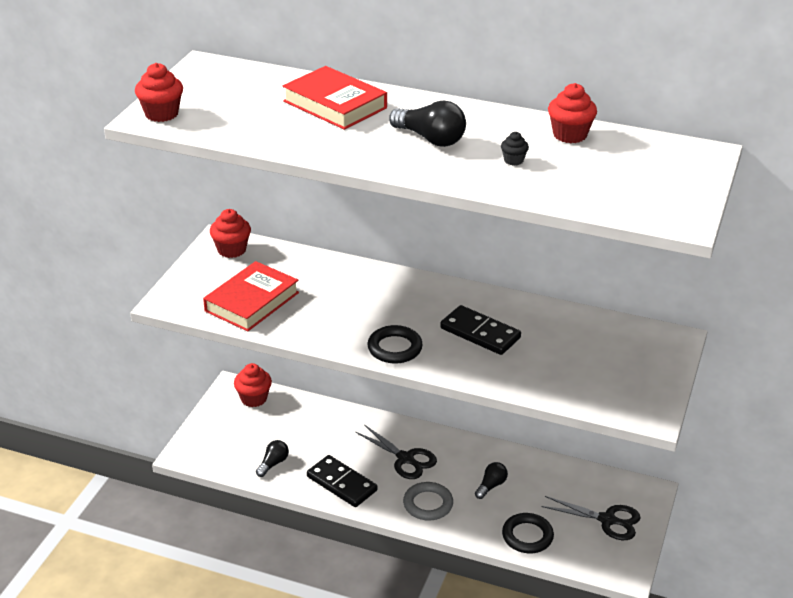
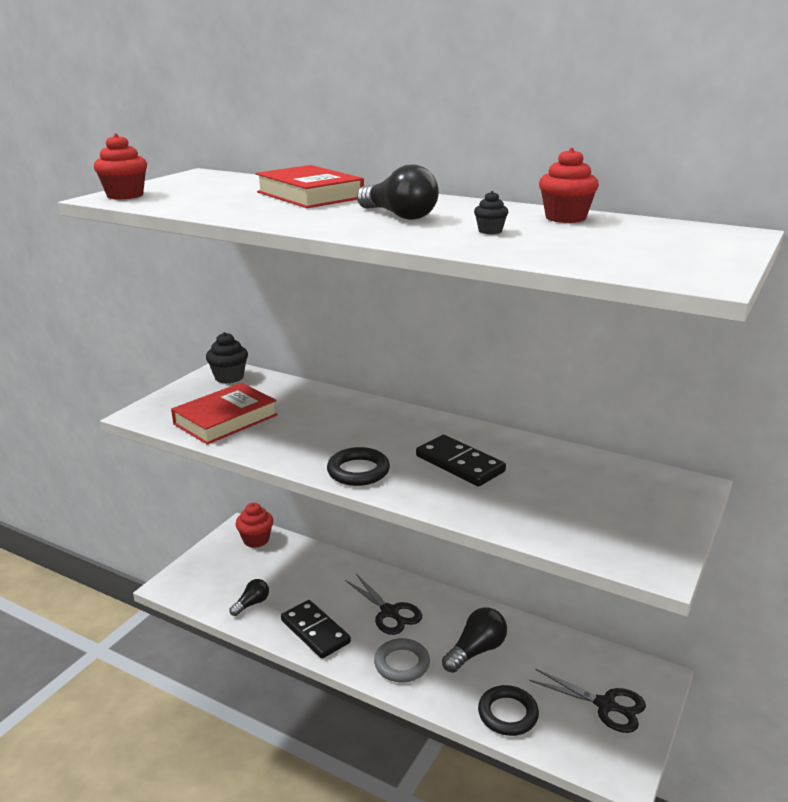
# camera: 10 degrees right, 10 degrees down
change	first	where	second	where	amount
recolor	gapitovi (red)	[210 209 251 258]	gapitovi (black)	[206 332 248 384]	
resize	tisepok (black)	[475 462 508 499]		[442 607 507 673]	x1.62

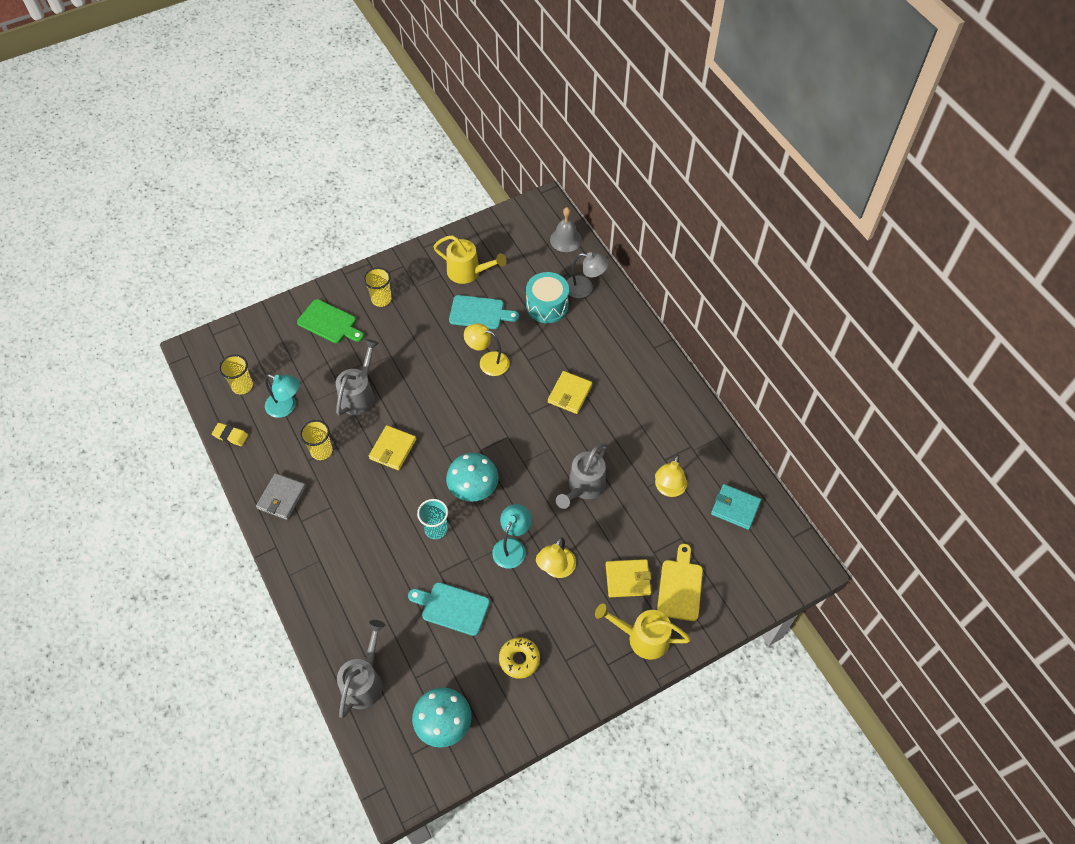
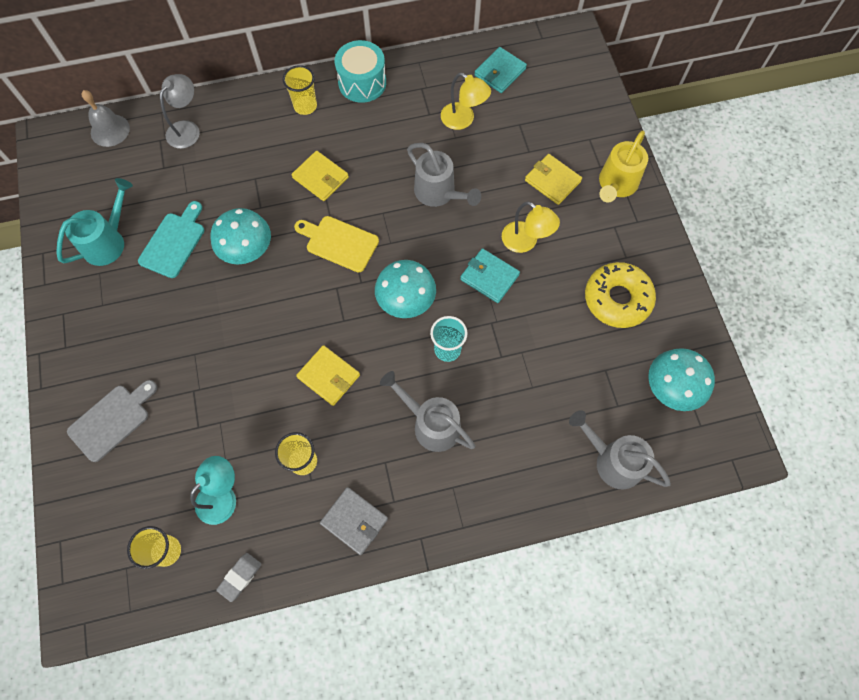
# camera: 75 degrees left, 10 degrees up
change	first	where	second	where	amount
recolor	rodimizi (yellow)	[212 423 248 446]	rodimizi (grey)	[216 553 262 602]	
recolor	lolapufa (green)	[297 299 364 343]	lolapufa (grey)	[67 380 157 462]	
move	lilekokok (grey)	[336 339 379 416]		[380 371 476 452]	
move	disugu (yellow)	[363 267 392 307]		[283 65 317 115]	
delete	lolapufa (turquoise)	[408 582 490 636]			
recolor	lilekokok (yellow)	[433 235 506 284]	lilekokok (turquoise)	[56 178 133 266]	
replace	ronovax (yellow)	[464 323 509 376]	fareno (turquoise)	[211 208 271 264]	
replace	ronovax (turquoise)	[492 504 532 568]	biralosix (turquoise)	[460 248 520 303]	
resize	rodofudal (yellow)	[499 637 540 679]		[585 262 656 328]	x1.58
move	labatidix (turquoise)	[526 272 569 323]		[335 40 386 103]	
rotate	biralosix (yellow)	[606 559 651 597]		[525 154 582 205]	60 degrees counterclockwise
move	lolapufa (yellow)	[657 544 703 621]		[294 216 379 273]	

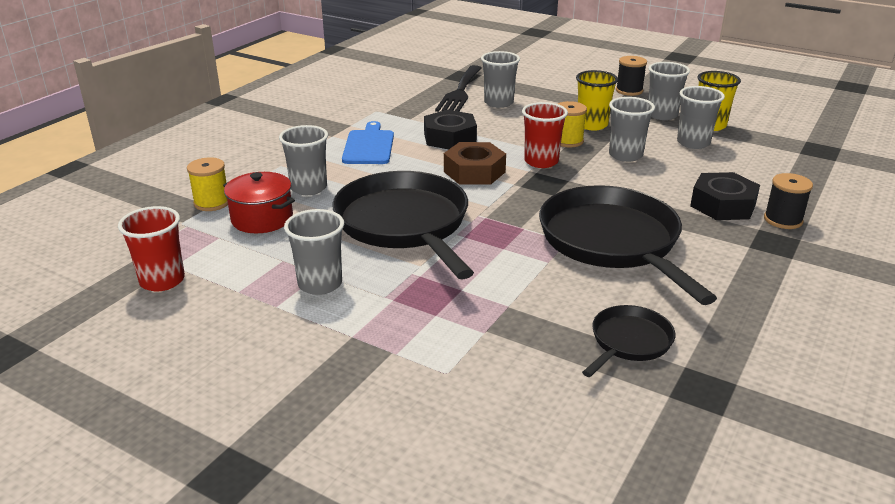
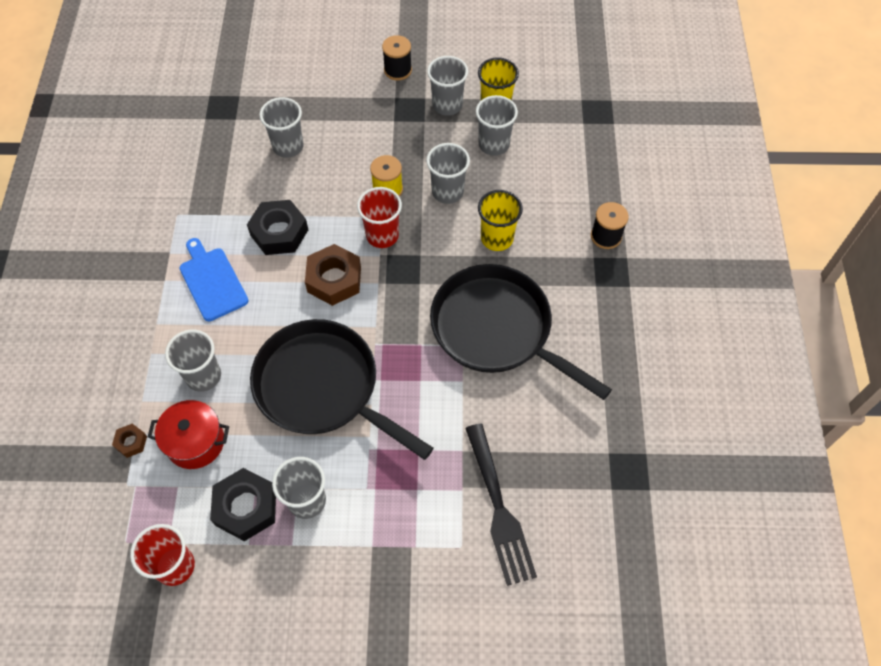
# camera: 30 degrees left, 30 degrees up
change	first	where	second	where	amount
replace	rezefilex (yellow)	[187 157 228 211]	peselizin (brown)	[112 424 147 458]	
move	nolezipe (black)	[435 65 482 112]		[465 424 537 586]	
move	disugu (yellow)	[576 70 618 131]		[478 190 523 251]	
delete	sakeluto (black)	[582 305 675 377]			
move	peselizin (black)	[690 172 760 220]		[210 468 276 541]	

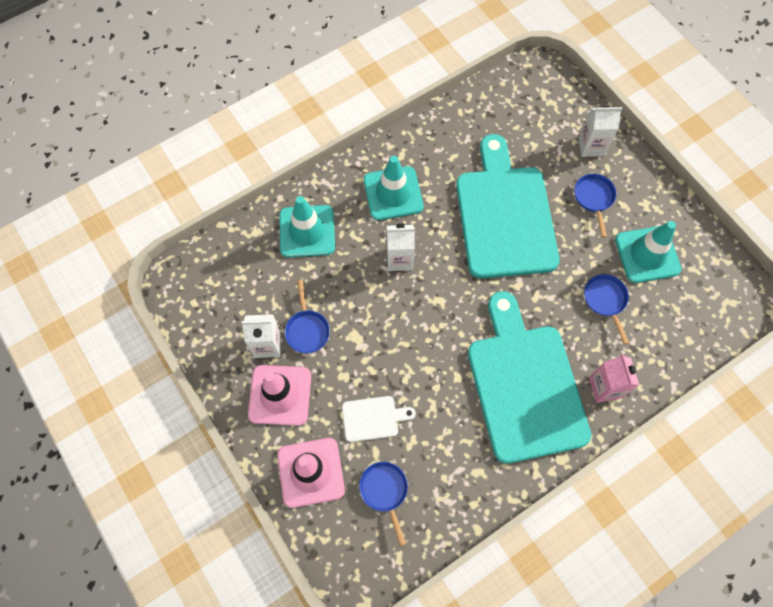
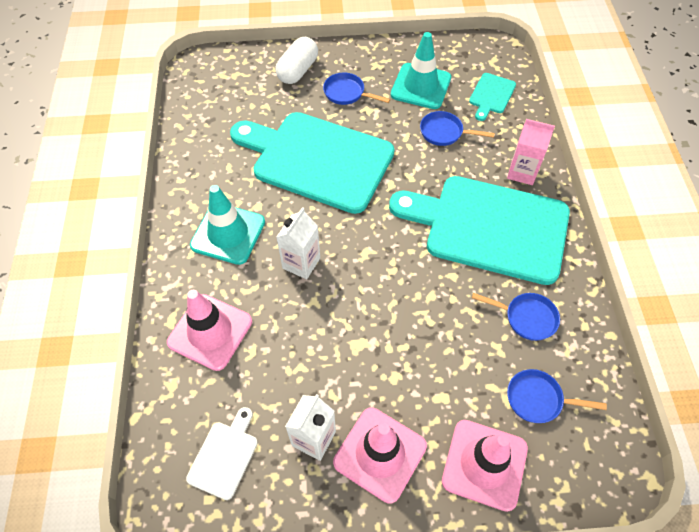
# camera: 60 degrees left, 10 degrees down
change	first	where	second	where	amount
recolor	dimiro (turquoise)	[279 196 335 258]	dimiro (pink)	[167 290 252 371]	
move	sakeluto (blue)	[285 280 330 353]		[472 293 560 341]	
move	lolapufa (white)	[342 396 416 442]		[186 407 258 500]	
replace	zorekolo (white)	[579 105 623 157]	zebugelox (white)	[275 37 318 84]	
insert			lolapufa (turquoise)	[469 73 516 121]	

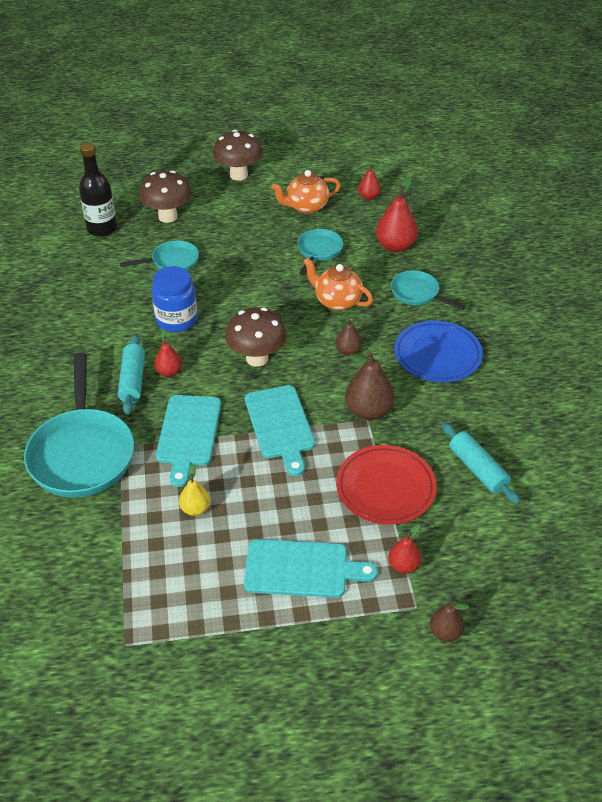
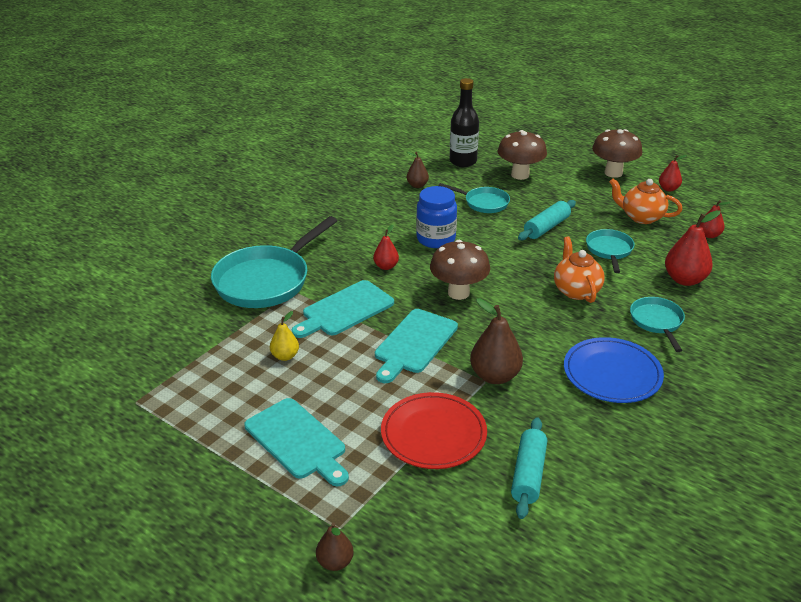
# camera: 45 degrees right, 10 degrees down
change	first	where	second	where	amount
move	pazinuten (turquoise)	[118 334 145 415]		[518 200 576 240]	
rotate	sakeluto (turquoise)	[297 229 343 275]		[586 229 635 273]	60 degrees counterclockwise
move	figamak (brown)	[335 318 362 356]		[407 152 429 188]	
move	figamak (red)	[388 524 421 574]		[659 155 687 192]	

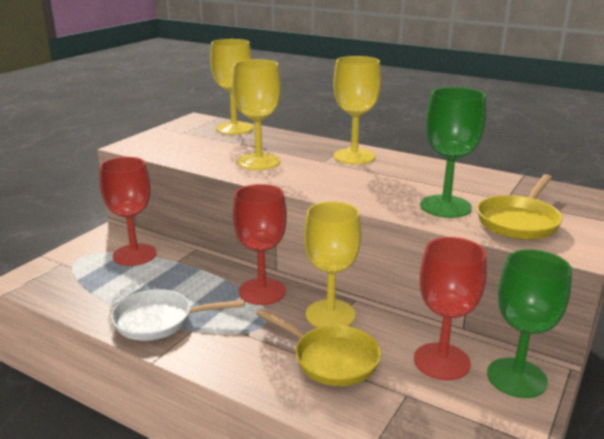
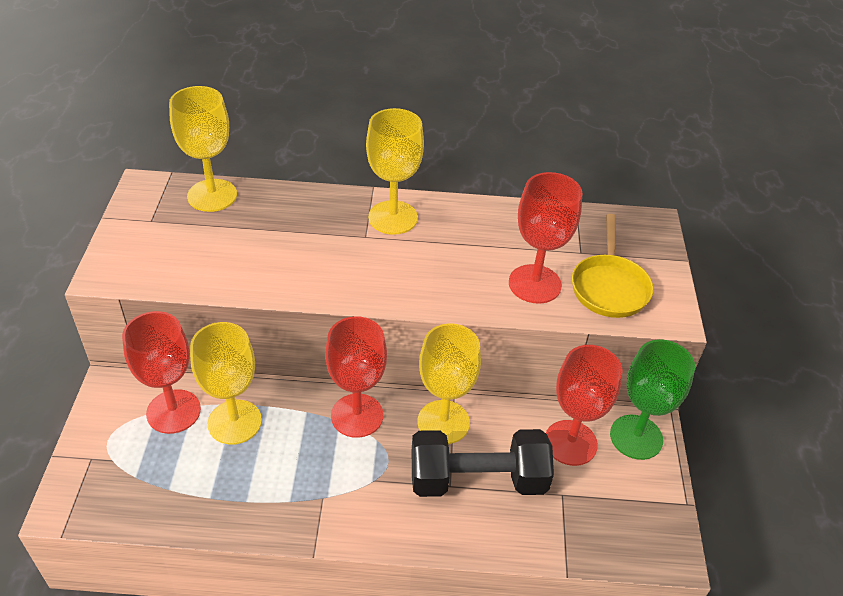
# camera: 30 degrees left, 20 degrees up
change	first	where	second	where	amount
delete	sakeluto (white)	[111 289 245 341]			
move	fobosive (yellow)	[232 59 281 170]		[190 322 262 445]	
replace	sakeluto (yellow)	[256 308 381 386]	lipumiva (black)	[412 429 554 497]	
recolor	fobosive (green)	[420 87 486 218]	fobosive (red)	[509 172 582 304]	

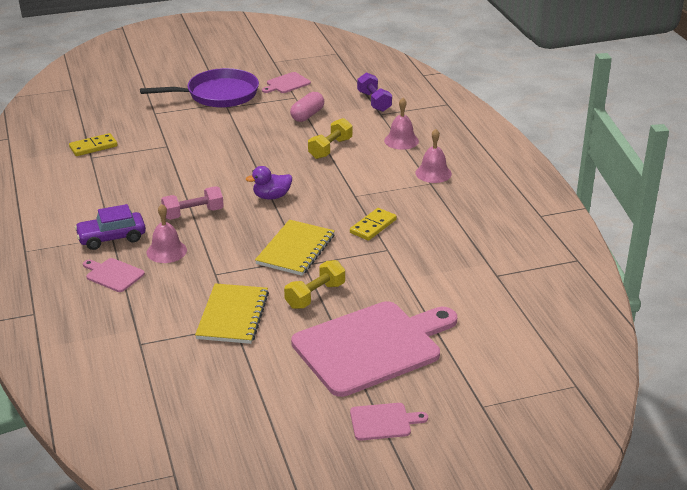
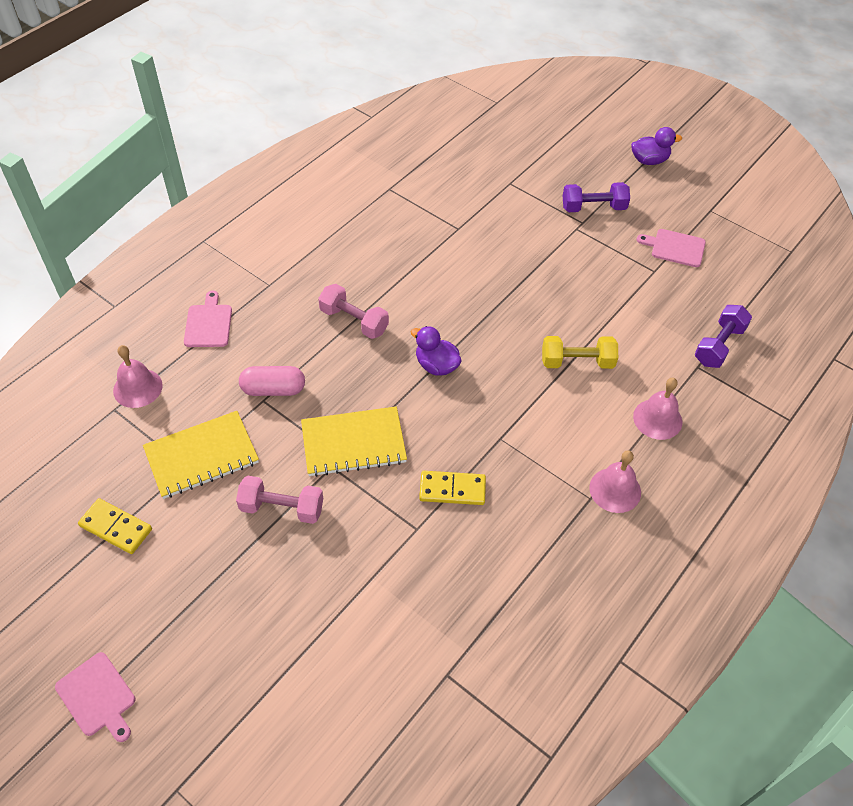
# camera: 55 degrees right, 20 degrees up
change	first	where	second	where	amount
move	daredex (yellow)	[69 133 118 156]		[78 498 152 554]	
delete	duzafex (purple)	[75 204 146 250]			
replace	sakeluto (purple)	[140 68 259 108]	lipumiva (purple)	[563 182 630 212]	
move	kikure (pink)	[147 204 187 263]		[113 345 163 408]	
recolor	lipumiva (yellow)	[284 260 345 309]	lipumiva (pink)	[236 476 323 524]	
move	zebugelox (pink)	[290 92 324 122]		[239 366 305 396]	
delete	lolapufa (pink)	[291 301 457 397]			
insert			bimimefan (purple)	[631 127 682 165]	

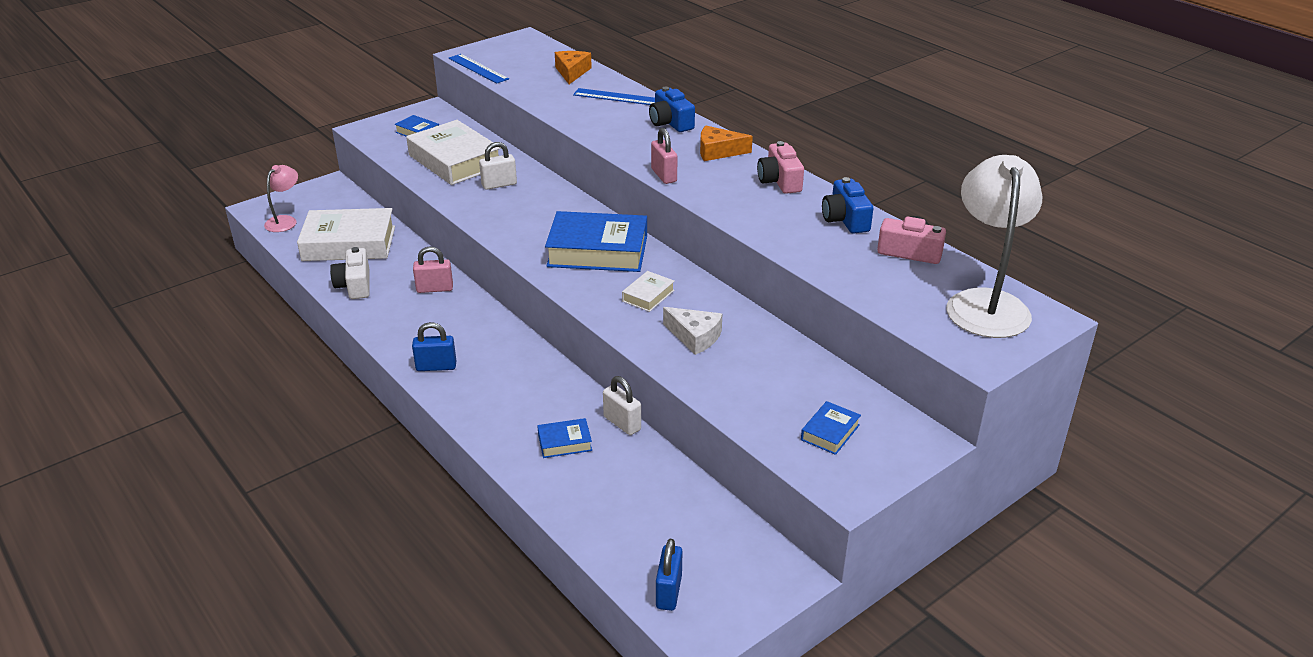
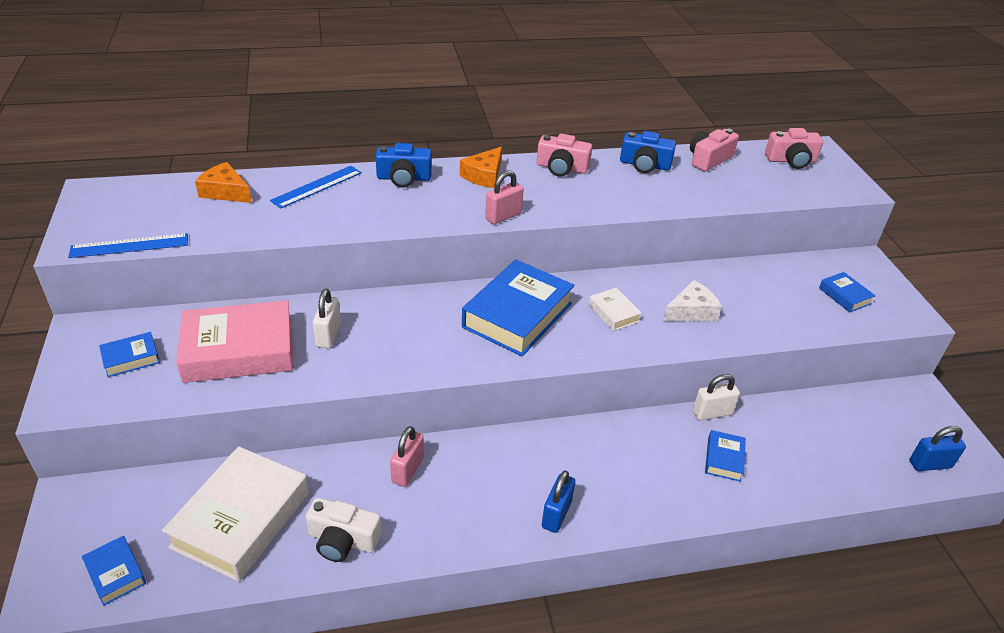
# camera: 65 degrees left, 5 degrees up
change	first	where	second	where	amount
replace	ronovax (pink)	[264 165 298 232]	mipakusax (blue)	[82 536 146 606]	
recolor	mipakusax (white)	[406 120 501 185]	mipakusax (pink)	[176 300 293 383]	
rotate	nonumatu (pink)	[651 128 678 184]		[485 170 524 224]	45 degrees counterclockwise
rotate	nonumatu (blue)	[656 539 682 611]		[909 426 966 471]	45 degrees counterclockwise
replace	ronovax (white)	[946 155 1042 338]	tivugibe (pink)	[765 128 823 169]	

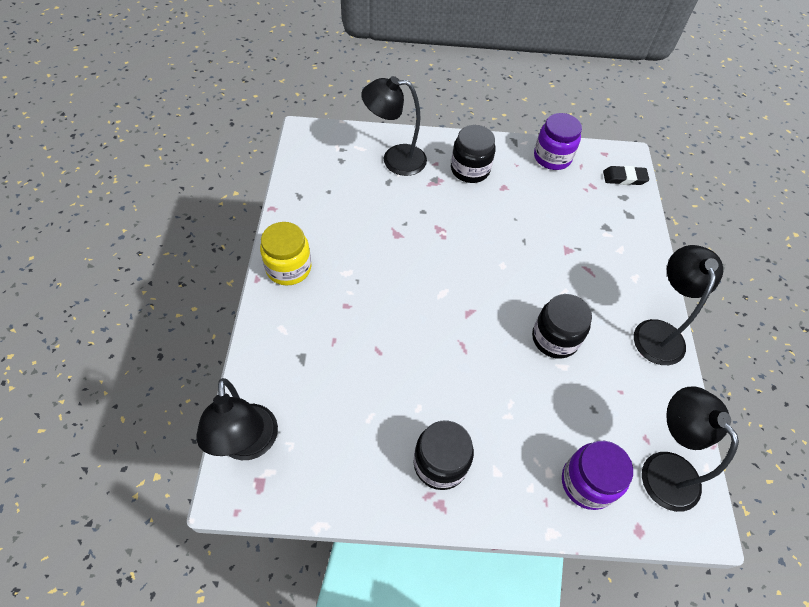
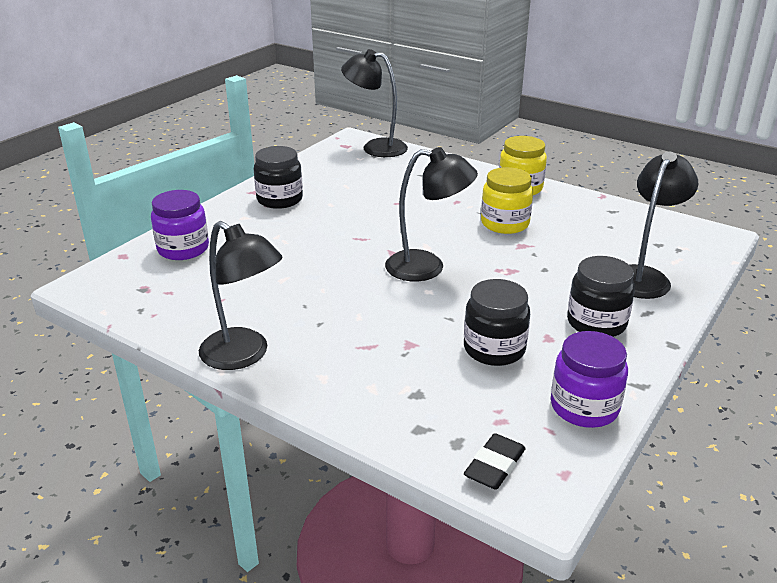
# camera: 125 degrees right, 25 degrees down
change	first	where	second	where	amount
move	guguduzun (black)	[532 294 592 359]		[464 279 530 366]	
move	ronovax (black)	[642 387 739 512]		[385 147 478 281]	
insert			guguduzun (yellow)	[481 167 533 234]	

